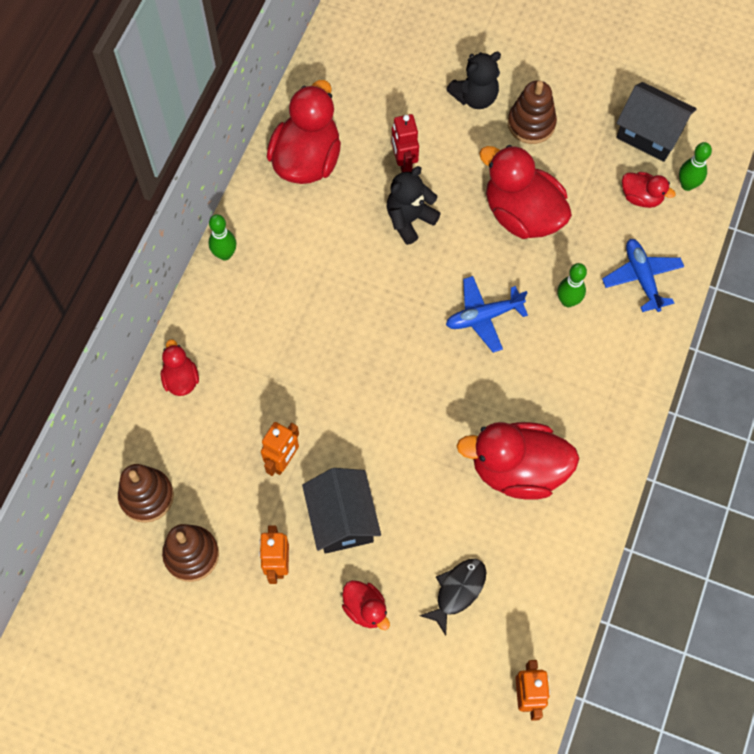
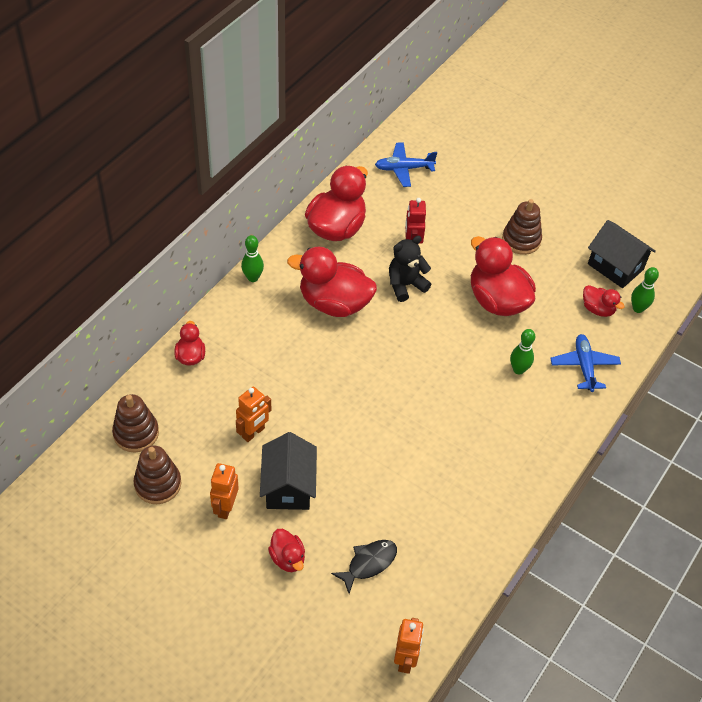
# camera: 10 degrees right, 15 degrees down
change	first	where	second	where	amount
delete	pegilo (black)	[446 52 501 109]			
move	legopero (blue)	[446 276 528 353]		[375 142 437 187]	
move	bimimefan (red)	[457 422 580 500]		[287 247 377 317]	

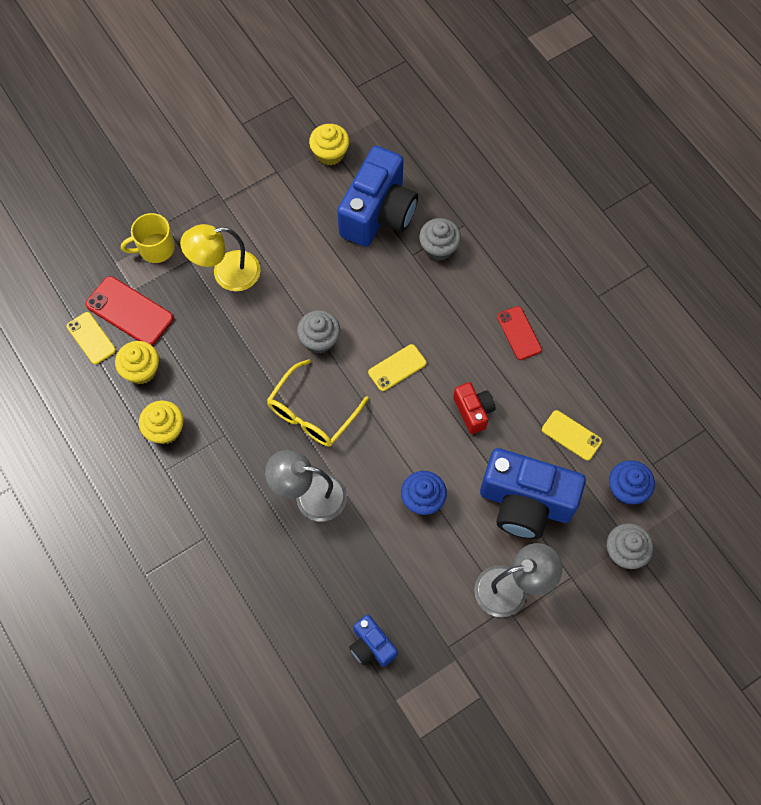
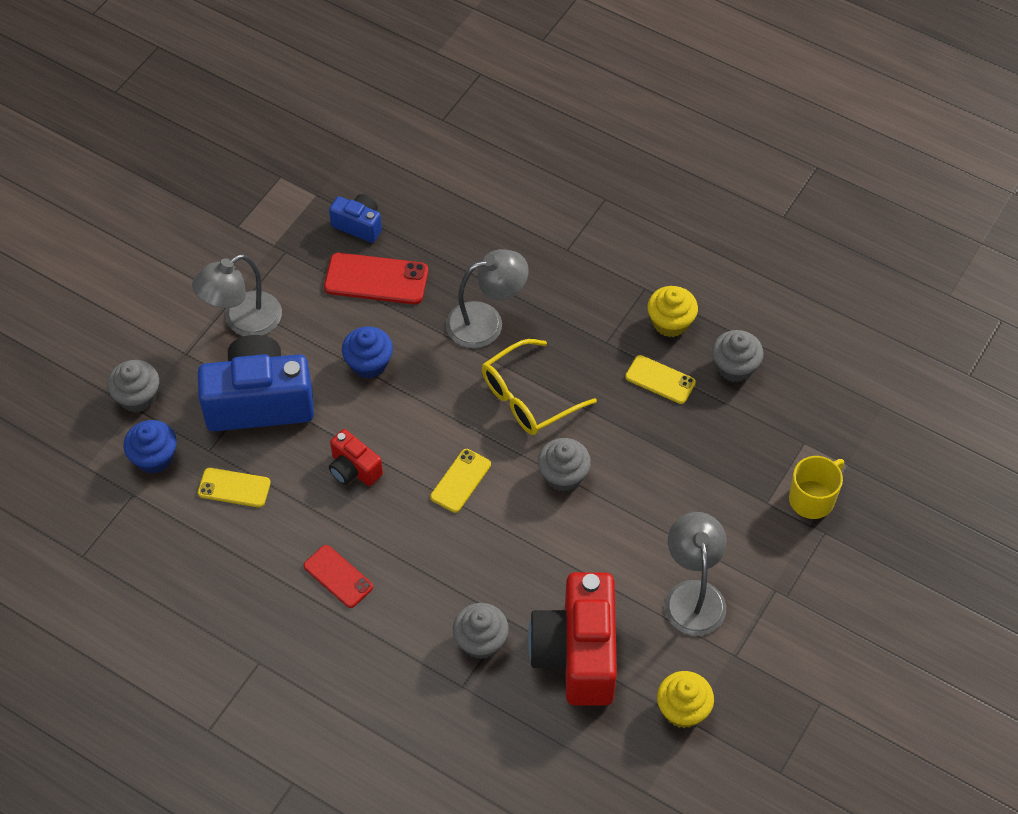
# camera: 155 degrees right, 10 degrees down
change	first	where	second	where	amount
move	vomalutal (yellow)	[67 312 116 365]		[625 355 696 404]	
move	vomalutal (red)	[85 276 173 346]		[324 253 428 304]	
recolor	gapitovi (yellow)	[115 341 159 384]	gapitovi (grey)	[712 330 764 382]	
delete	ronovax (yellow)	[180 224 261 291]			
rotate	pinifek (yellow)	[267 359 369 446]		[482 339 597 435]	135 degrees counterclockwise
recolor	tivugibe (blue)	[337 146 418 247]	tivugibe (red)	[528 572 617 706]	
insert			ronovax (grey)	[665 512 727 636]	

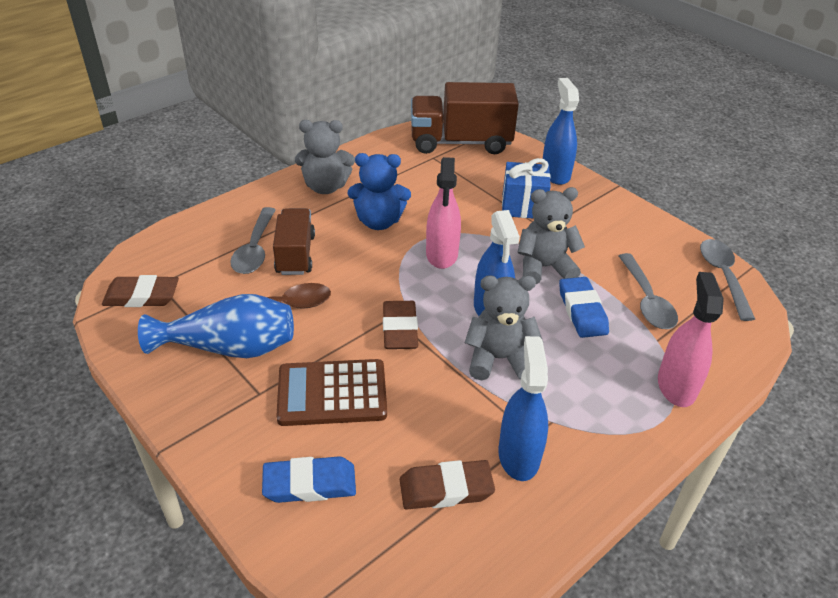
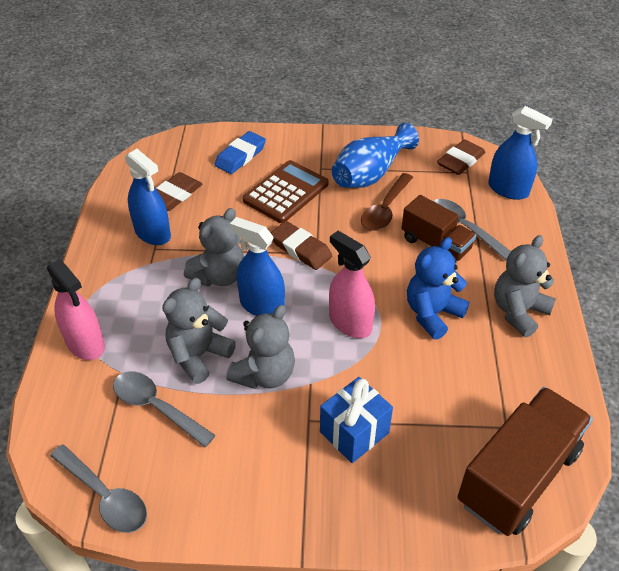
# camera: 135 degrees right, 5 degrees up
change	first	where	second	where	amount
move	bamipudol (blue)	[543 78 579 185]		[488 106 553 200]	
replace	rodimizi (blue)	[559 277 609 338]	pegilo (grey)	[162 278 236 384]	

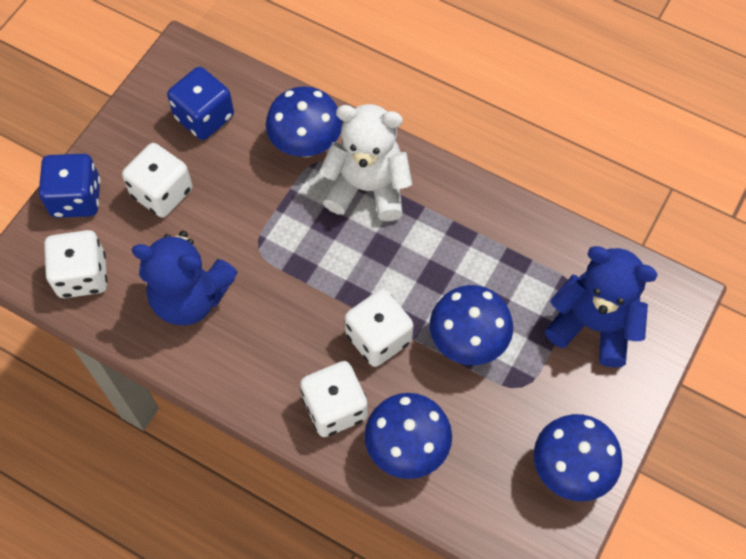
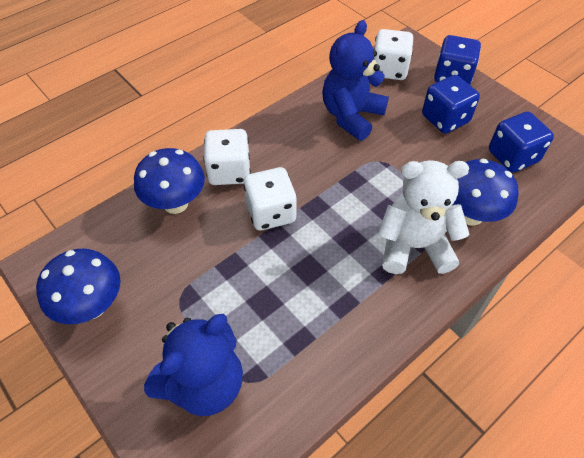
# camera: 110 degrees right, 10 degrees down
change	first	where	second	where	amount
recolor	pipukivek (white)	[122 143 192 218]	pipukivek (blue)	[422 75 480 133]	
rotate	pegilo (white)	[319 104 412 221]		[378 160 470 274]	120 degrees counterclockwise
delete	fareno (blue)	[430 285 513 365]			

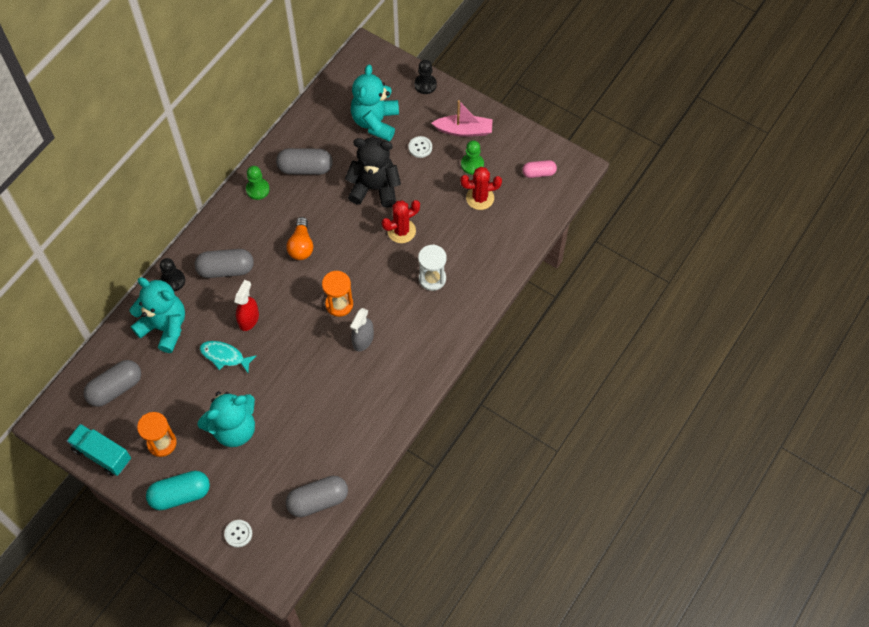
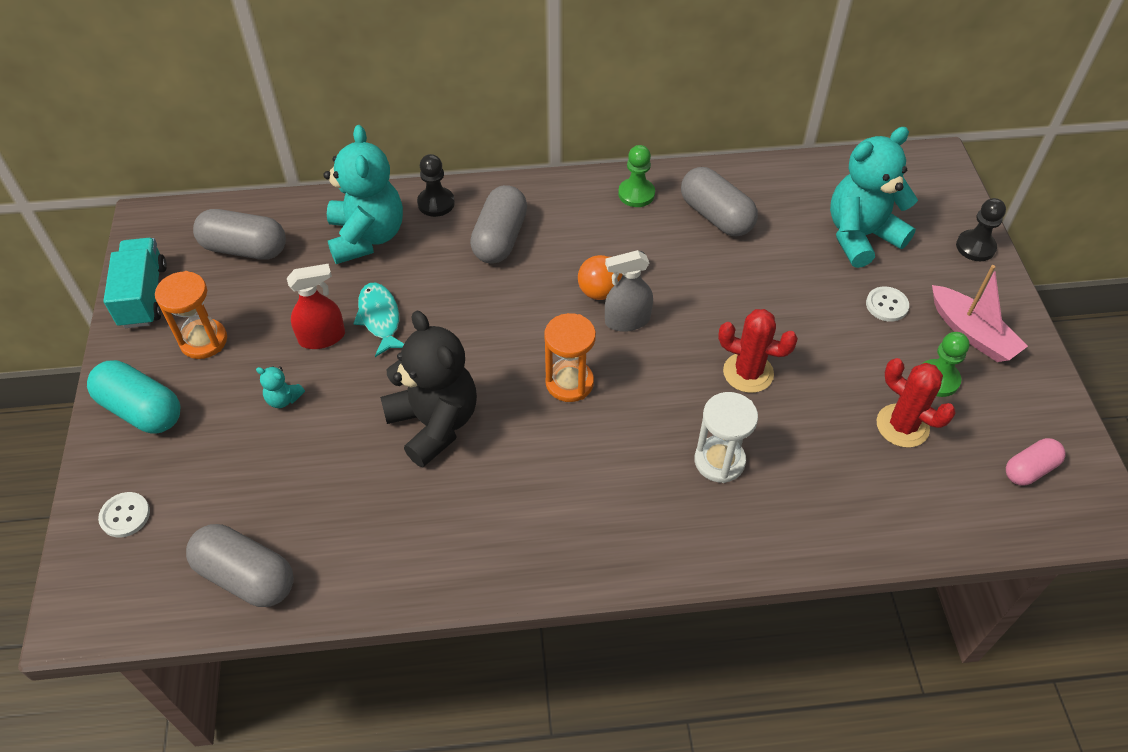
# camera: 50 degrees right, 10 degrees down
change	first	where	second	where	amount
rotate	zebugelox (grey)	[195 249 254 278]		[470 185 527 263]	60 degrees clockwise
resize	pegilo (turquoise)	[198 392 255 447]		[256 366 305 408]	x0.40
move	bamipudol (red)	[234 280 259 331]		[287 264 345 349]	
move	pegilo (black)	[345 137 401 208]		[380 310 477 467]	
move	bamipudol (grey)	[350 308 374 351]		[605 250 653 332]	
rotate	zebugelox (pink)	[522 160 557 178]		[1006 438 1066 485]	75 degrees counterclockwise

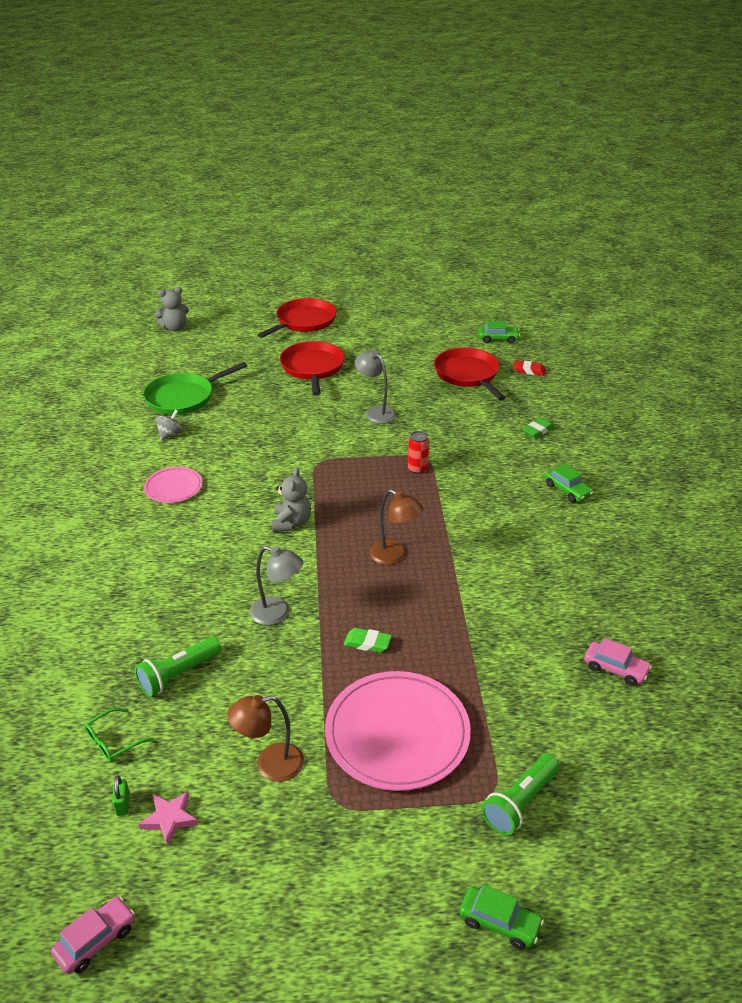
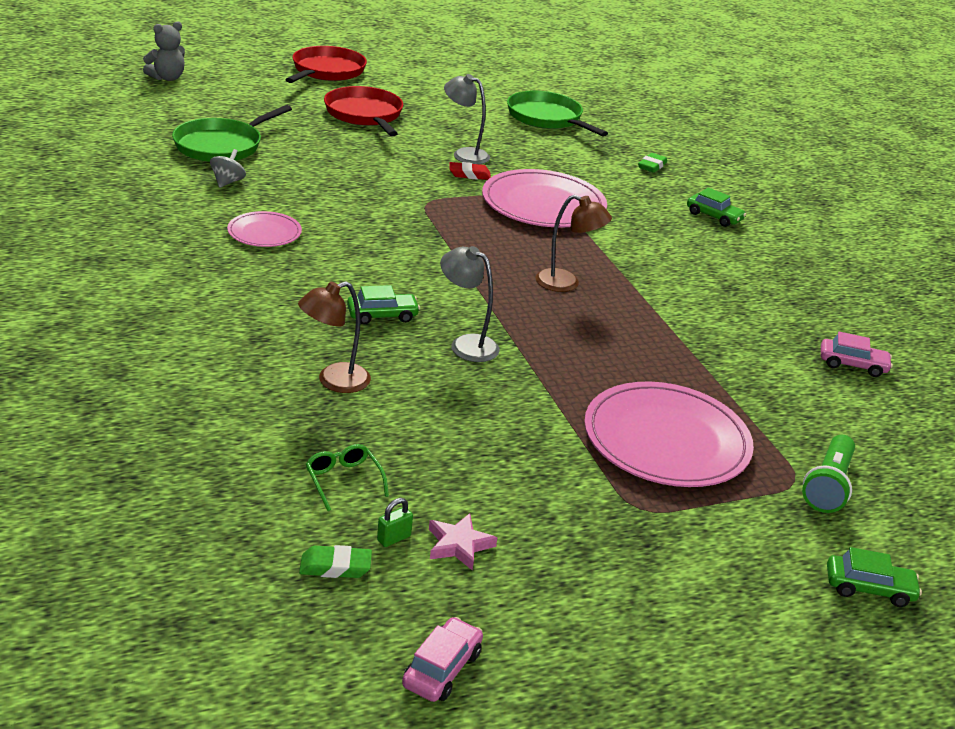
# camera: 20 degrees left, 5 degrees down
change	first	where	second	where	amount
rotate	pinifek (green)	[84 708 153 762]		[306 444 389 511]	120 degrees clockwise
rotate	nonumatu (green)	[112 776 130 816]		[377 498 413 547]	75 degrees clockwise
delete	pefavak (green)	[135 637 222 697]			
move	ronovax (brown)	[227 695 304 782]		[298 281 371 393]	
rotate	ronovax (grey)	[250 546 303 625]		[440 246 500 362]	150 degrees counterclockwise
delete	pegilo (grey)	[271 468 311 532]			
move	rodimizi (green)	[344 628 392 653]		[299 545 372 578]	
replace	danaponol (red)	[408 431 429 474]	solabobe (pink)	[482 169 607 228]	
recolor	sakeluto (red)	[434 347 506 400]	sakeluto (green)	[507 90 608 137]	
move	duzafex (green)	[478 321 520 343]		[347 285 420 324]	
move	rodimizi (red)	[513 360 546 376]		[450 162 491 180]	

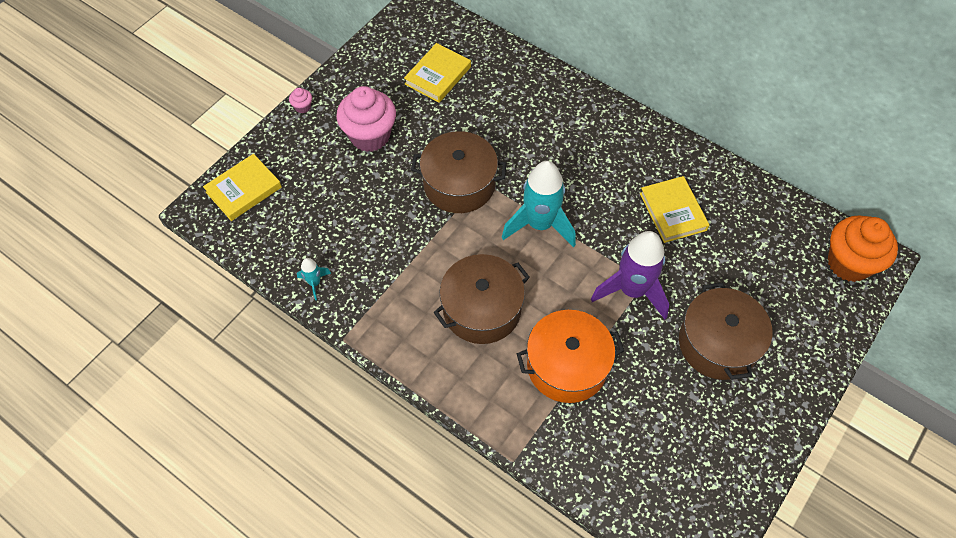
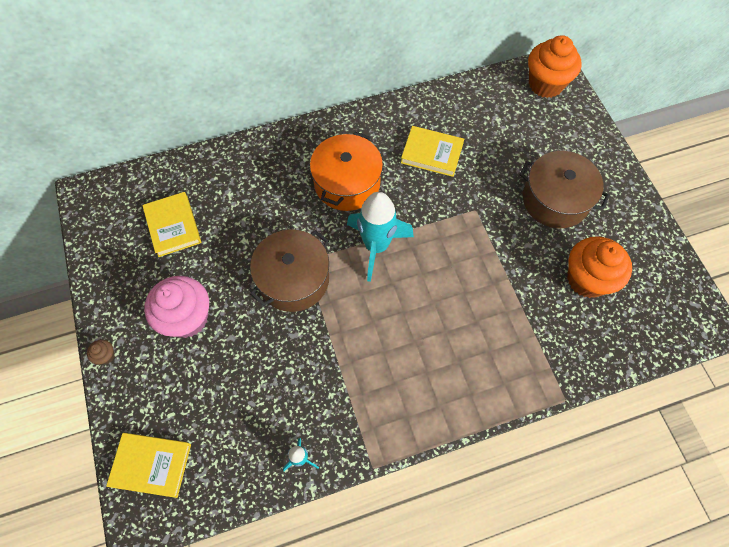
# camera: 55 degrees left, 5 degrees up
change	first	where	second	where	amount
rotate	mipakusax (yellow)	[203 154 282 221]		[106 433 191 498]	75 degrees counterclockwise
recolor	gapitovi (pink)	[289 88 312 113]	gapitovi (brown)	[87 340 115 364]	
delete	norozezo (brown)	[434 254 530 344]			
move	norozezo (orange)	[517 310 624 403]		[310 132 383 211]	
delete	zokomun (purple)	[591 231 669 319]			
insert			gapitovi (orange)	[567 236 632 298]	

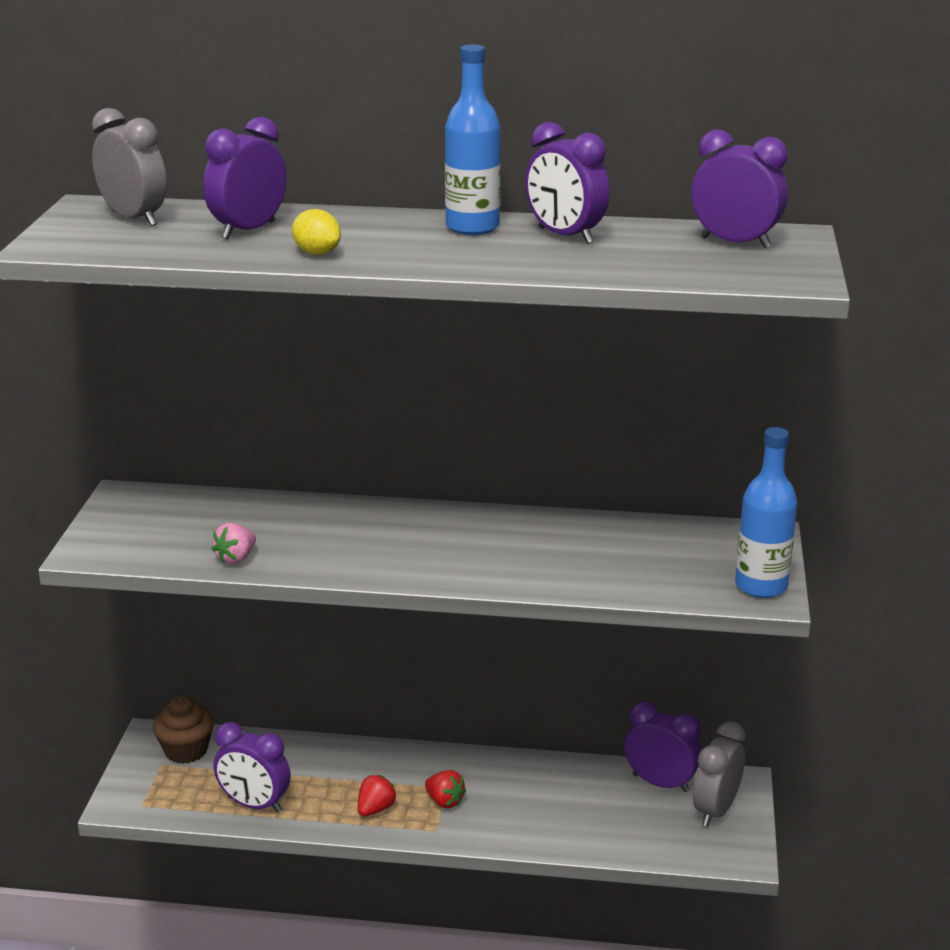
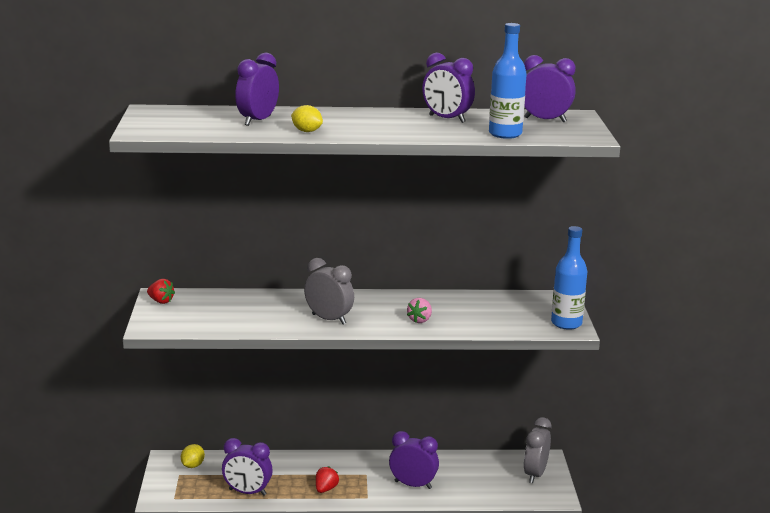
# camera: 10 degrees left, 5 degrees down
change	first	where	second	where	amount
move	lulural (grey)	[92 108 167 226]		[304 258 354 324]	
replace	gapitovi (brown)	[153 695 214 764]	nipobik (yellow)	[181 444 205 468]	
move	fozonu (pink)	[211 523 256 565]		[407 298 432 323]	
move	fozonu (red)	[425 770 466 808]		[147 279 175 304]	
move	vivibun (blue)	[445 45 501 235]		[489 23 527 139]	
move	lulural (purple)	[624 701 702 792]		[389 431 439 489]	

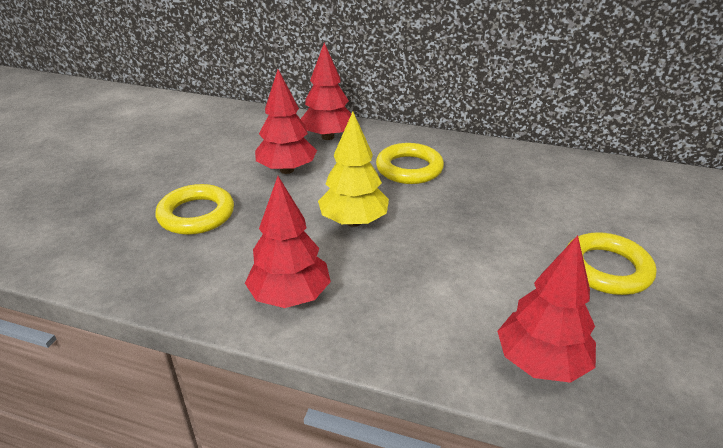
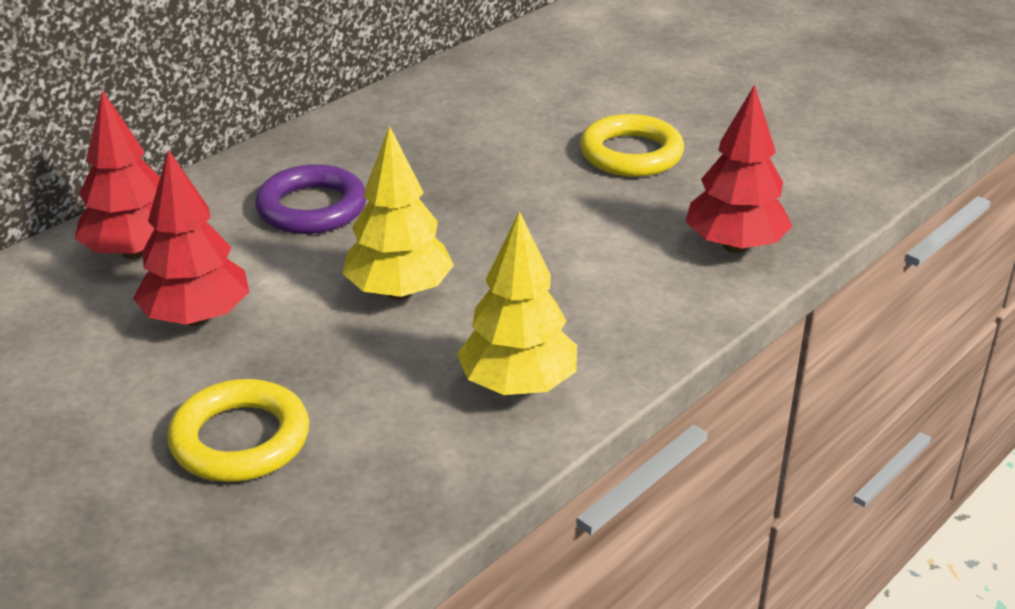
# camera: 65 degrees left, 0 degrees up
change	first	where	second	where	amount
recolor	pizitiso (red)	[245 176 331 308]	pizitiso (yellow)	[457 211 577 395]	
recolor	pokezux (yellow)	[376 143 444 184]	pokezux (purple)	[255 164 366 234]	

